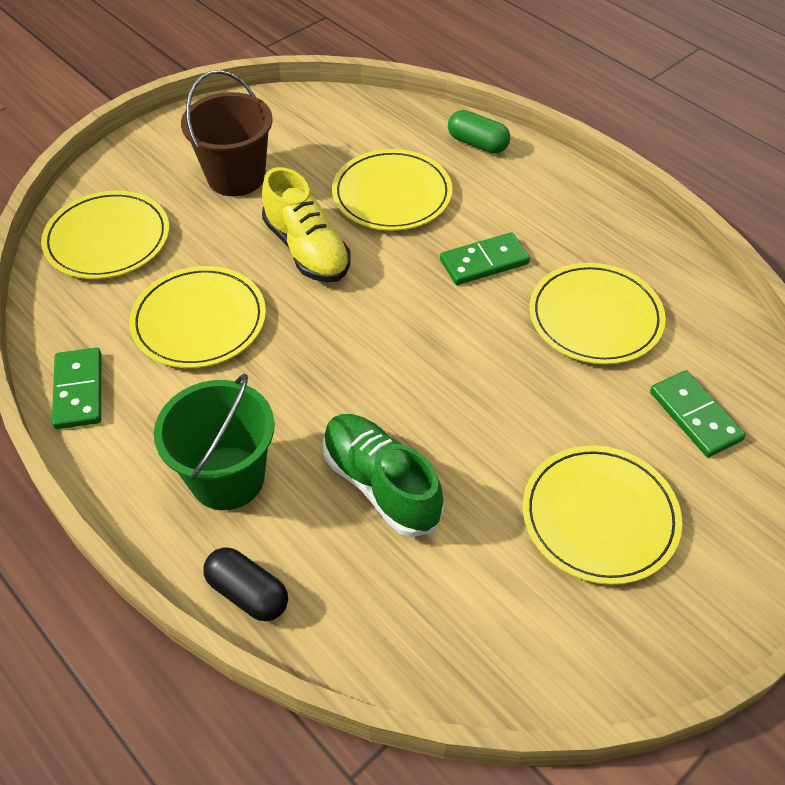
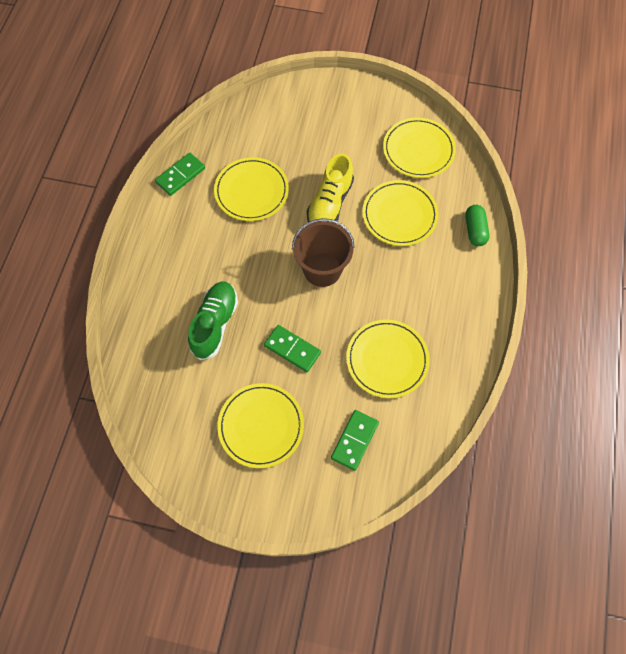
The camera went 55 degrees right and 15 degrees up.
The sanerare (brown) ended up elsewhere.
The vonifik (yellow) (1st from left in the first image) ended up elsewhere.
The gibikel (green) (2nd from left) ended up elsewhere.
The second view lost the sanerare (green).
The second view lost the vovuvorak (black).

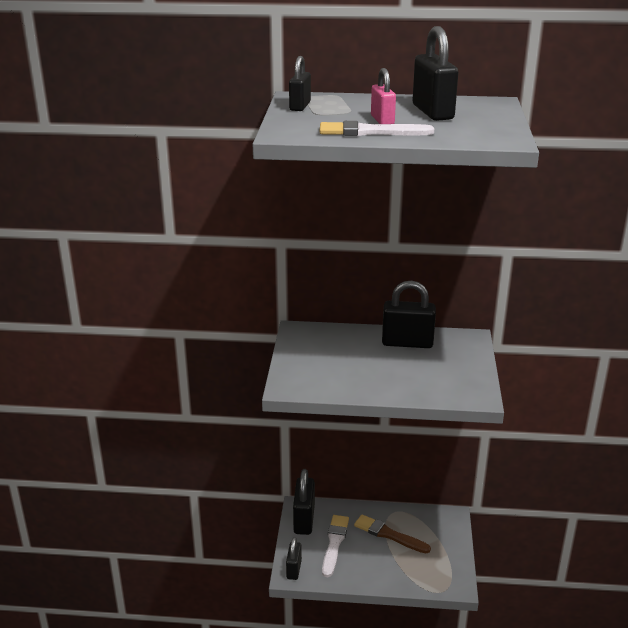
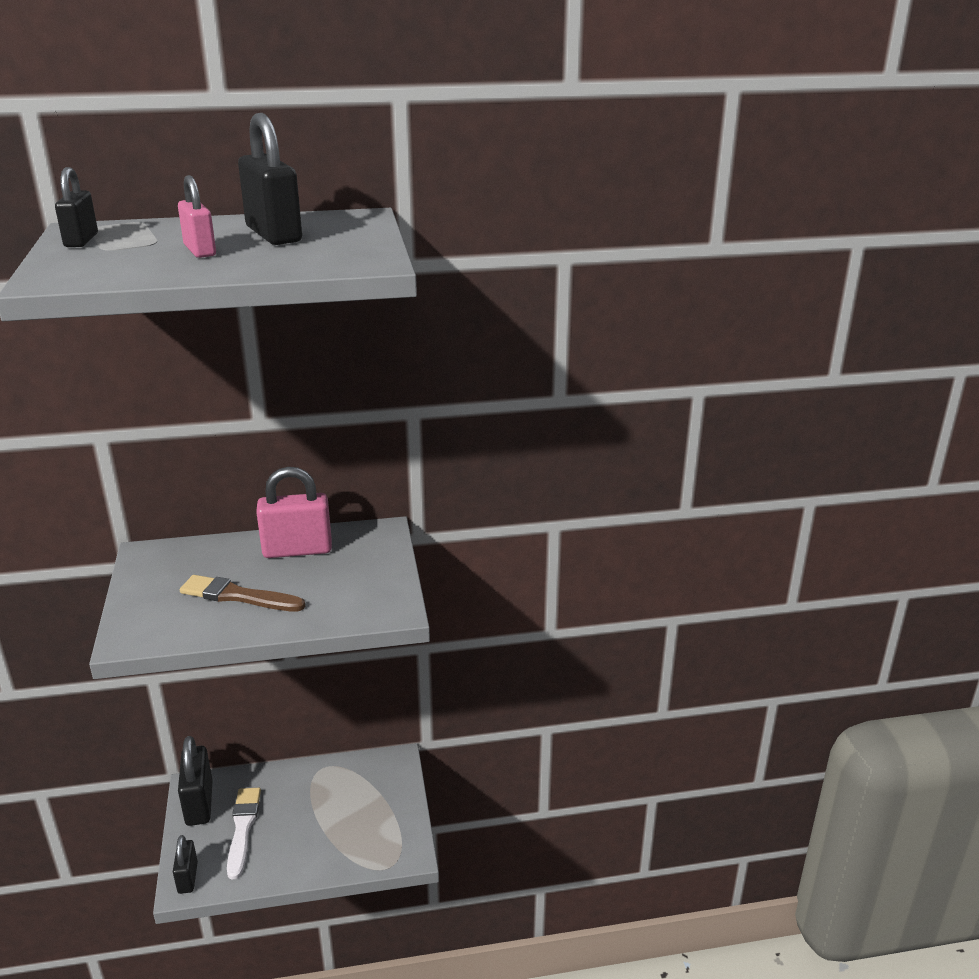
The camera went 15 degrees left and 0 degrees up.
The second view lost the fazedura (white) (2nd from left).
What was the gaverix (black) (4th from left) turned into the gaverix (pink) (2nd from left).
The fazedura (brown) ended up elsewhere.

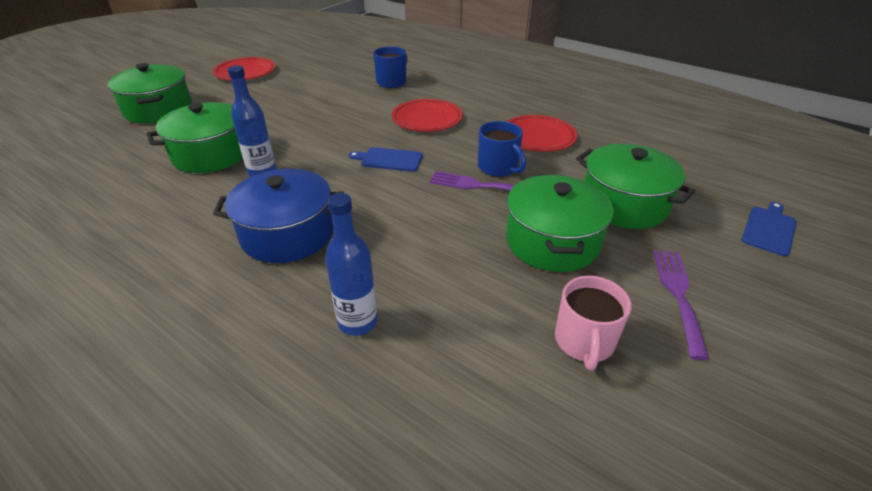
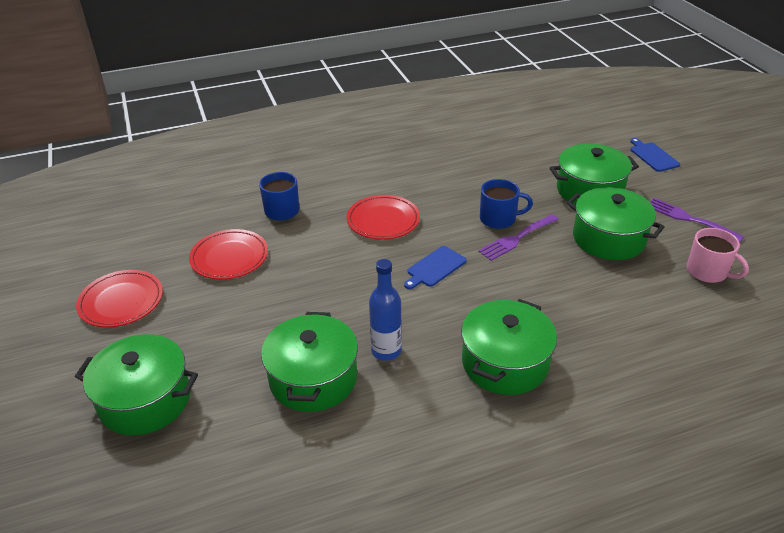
The camera went 55 degrees left and 0 degrees up.
The vonifik (red) (3rd from left in the first image) ended up elsewhere.
What was the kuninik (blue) turned into the kuninik (green) (3rd from left).
The second view lost the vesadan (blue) (2nd from left).

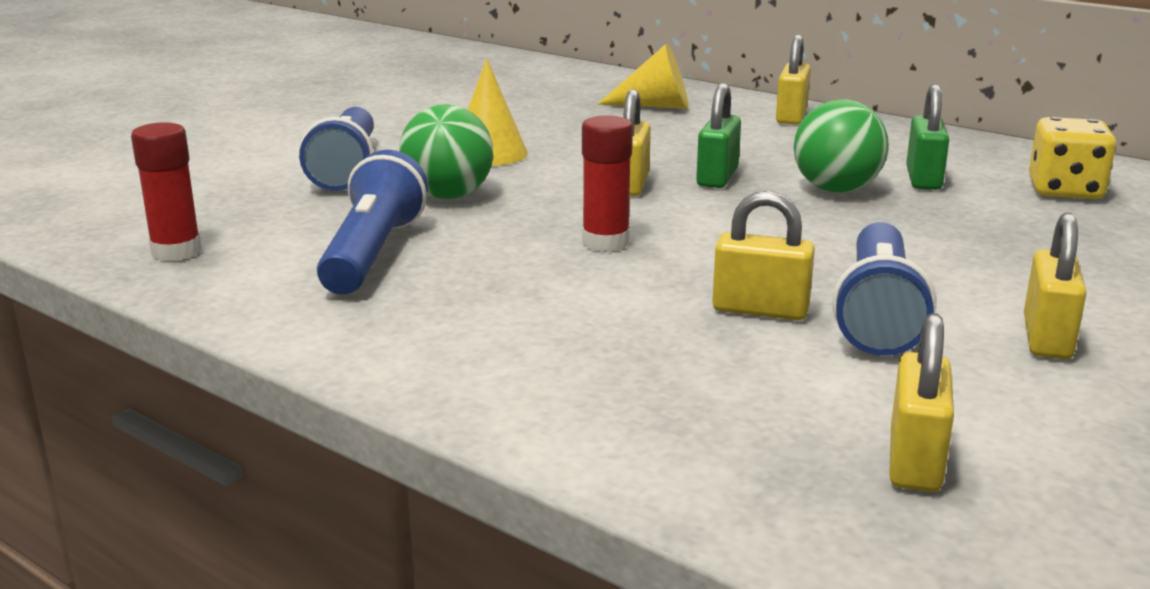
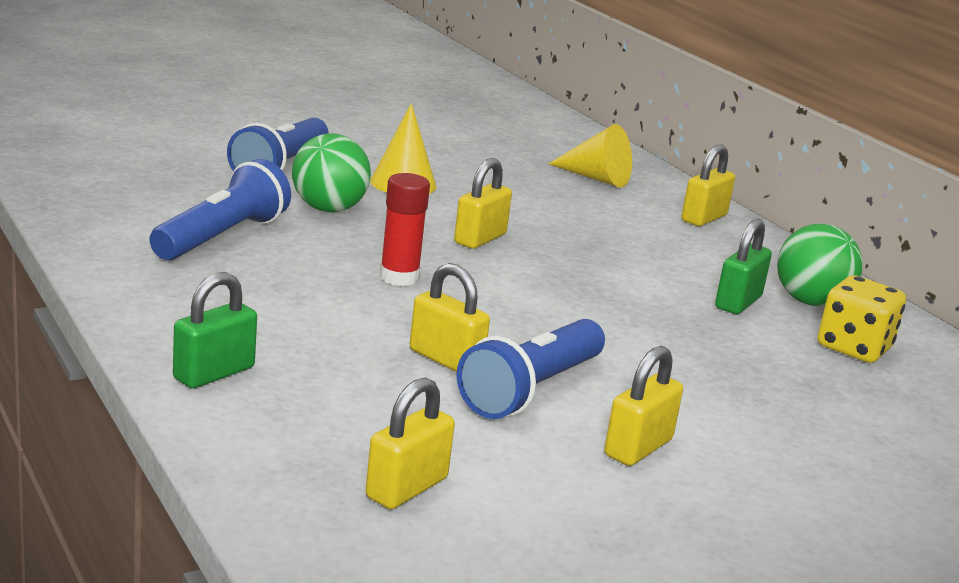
The camera went 20 degrees right and 0 degrees up.
The gaverix (green) (1st from left) ended up elsewhere.
The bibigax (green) (2nd from left) ended up elsewhere.
The second view lost the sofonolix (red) (1st from left).

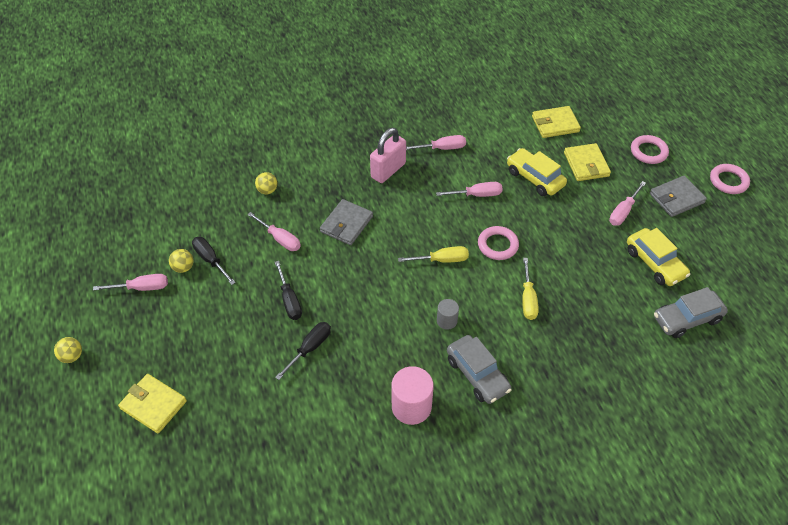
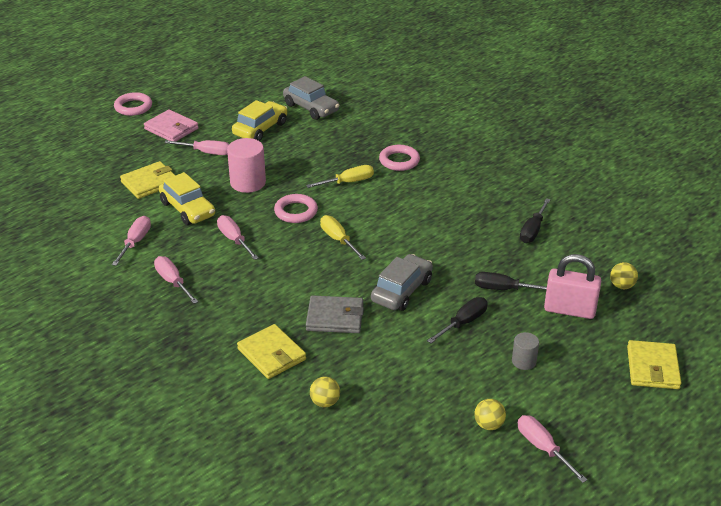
The camera went 115 degrees left and 15 degrees down.
The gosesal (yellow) (2nd from left) ended up elsewhere.
The gaverix (pink) ended up elsewhere.
The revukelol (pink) (2nd from left in the first image) ended up elsewhere.
The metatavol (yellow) (1st from left) ended up facing another way, 60 degrees counterclockwise from before.
What was the gosesal (grey) (2nd from left) turned into the gosesal (pink).
The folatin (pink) (2nd from left in the first image) ended up elsewhere.
The folatin (black) (1st from left in the first image) ended up elsewhere.
The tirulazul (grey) ended up elsewhere.
The metatavol (grey) (1st from left in the first image) ended up elsewhere.
The bibigax (yellow) (1st from left in the first image) ended up elsewhere.
The tirulazul (pink) ended up elsewhere.

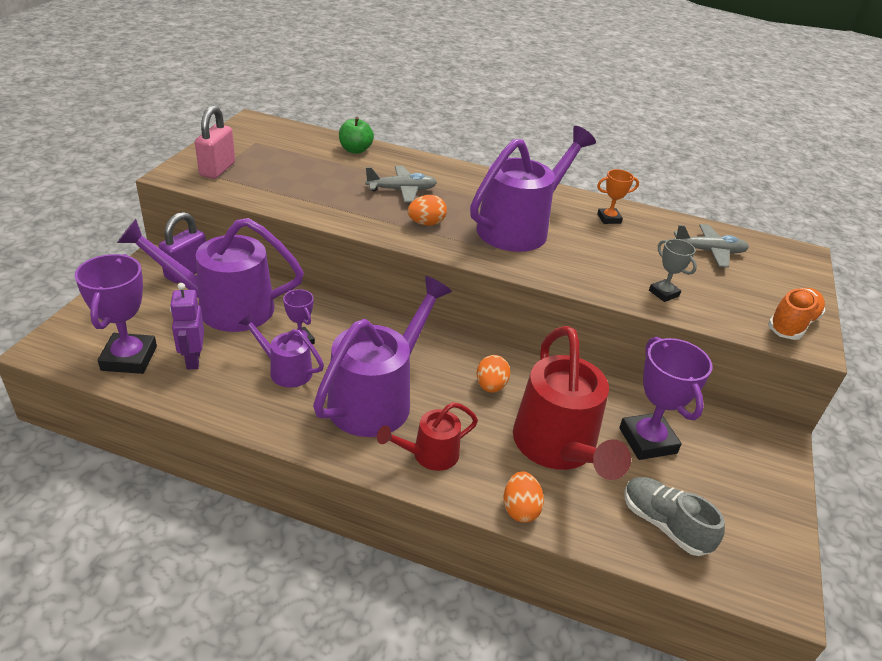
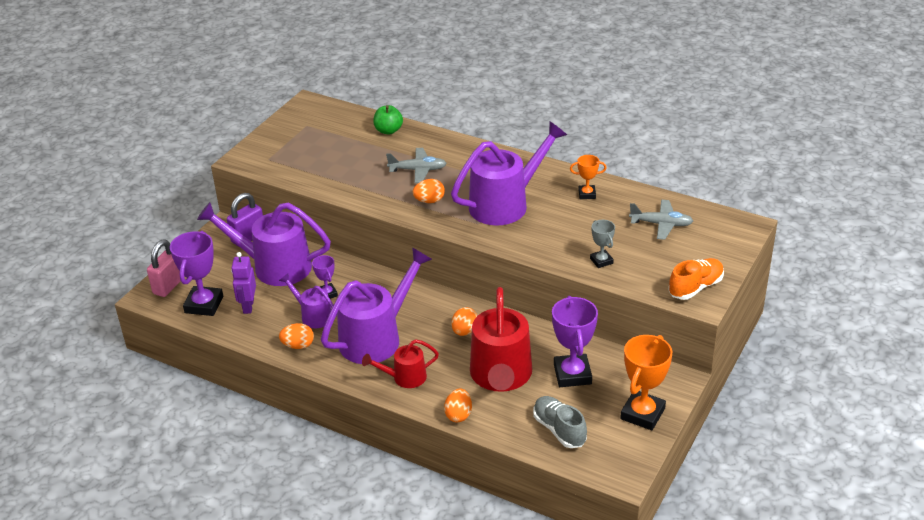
The camera went 15 degrees right and 0 degrees up.
The gaverix (pink) ended up elsewhere.
The second view gained the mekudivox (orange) (1st from left).
The second view gained the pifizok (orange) (2nd from left).

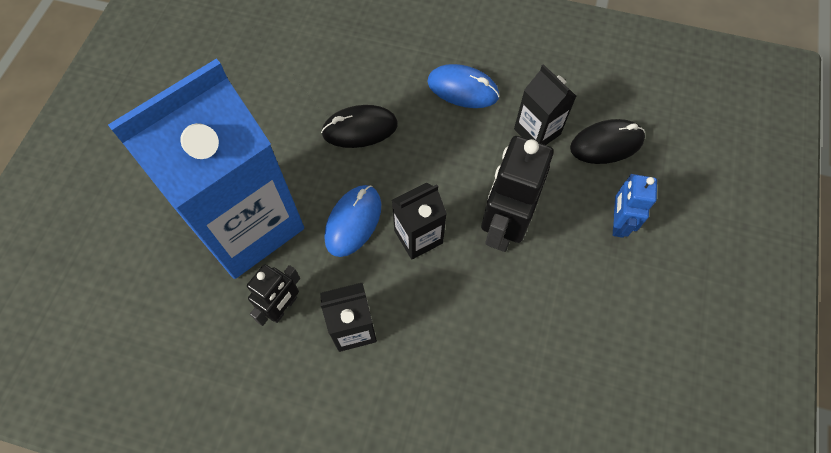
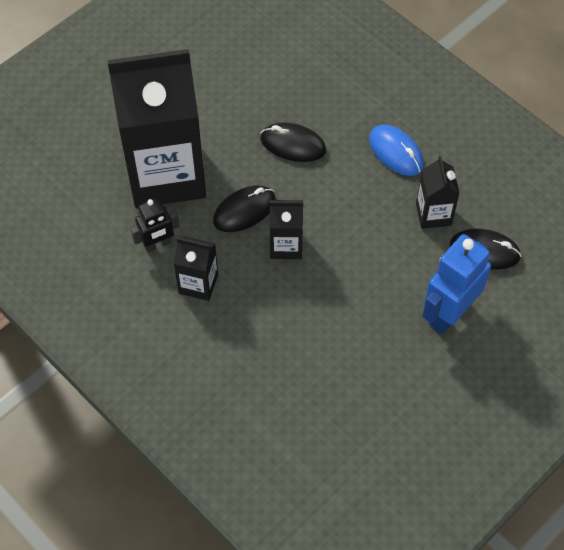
The camera went 30 degrees right and 5 degrees down.
What was the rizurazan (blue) turned into the rizurazan (black) (1st from left).
The second view lost the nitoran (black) (2nd from left).
The size of the nitoran (blue) changed by a factor of 1.70.
What was the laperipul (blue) (1st from left) turned into the laperipul (black) (1st from left).

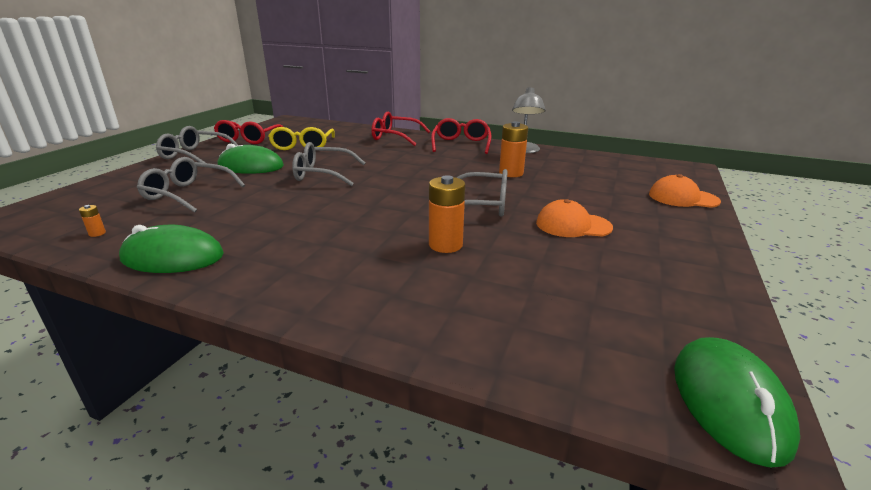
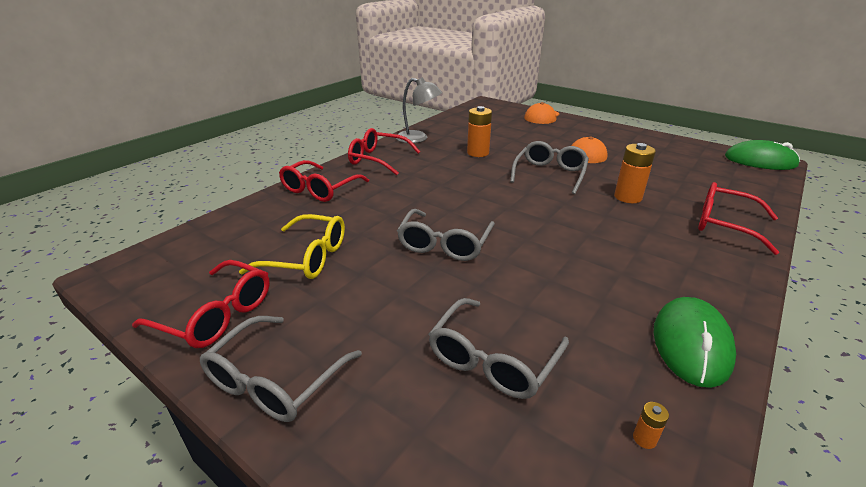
The camera went 75 degrees left and 5 degrees up.
The second view lost the laperipul (green) (2nd from left).
The second view gained the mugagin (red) (4th from left).

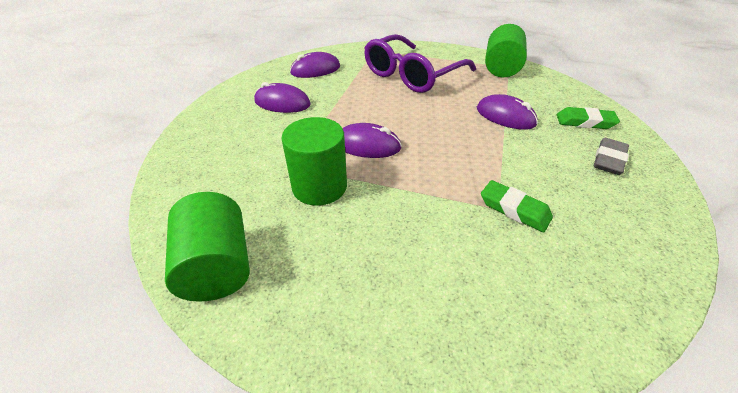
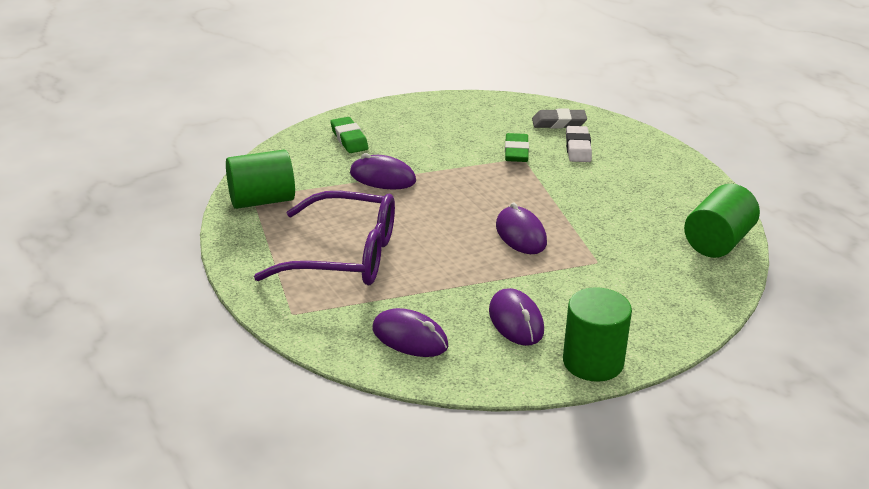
The camera went 125 degrees left and 10 degrees down.
The laperipul (purple) (4th from left in the first image) ended up facing another way, 75 degrees counterclockwise from before.
The tirulazul (green) (2nd from left) ended up elsewhere.
The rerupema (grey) ended up elsewhere.
The second view gained the rerupema (white).

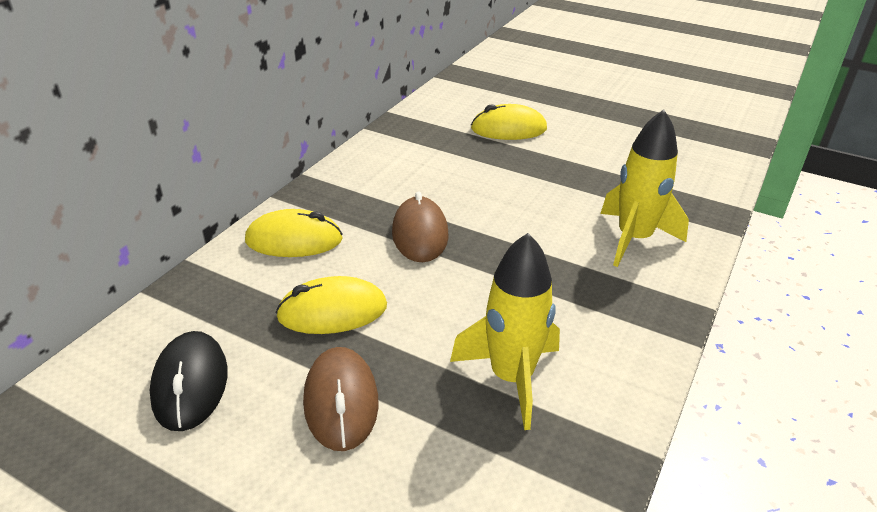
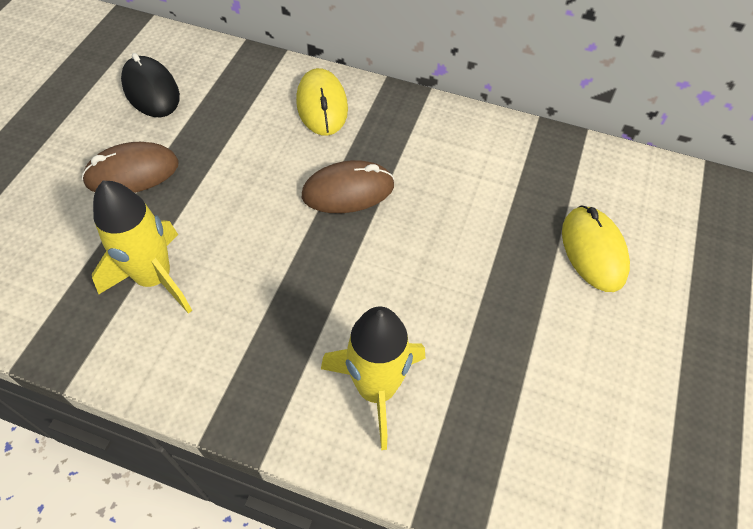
The camera went 80 degrees right and 20 degrees up.
The second view lost the laperipul (yellow) (2nd from left).
The laperipul (black) ended up facing another way, 75 degrees clockwise from before.

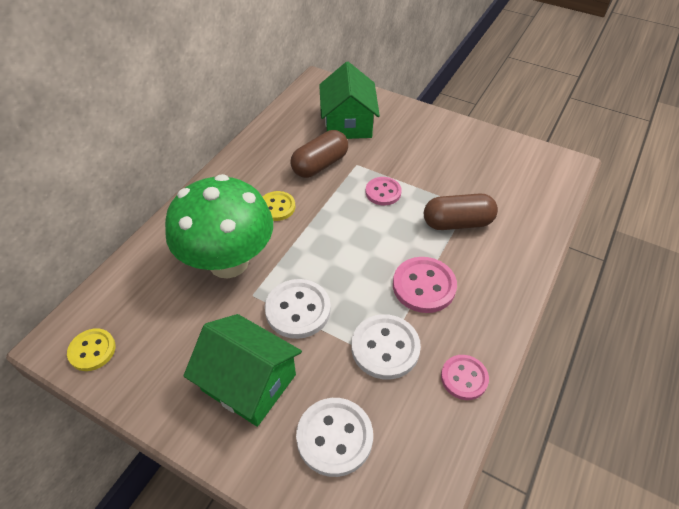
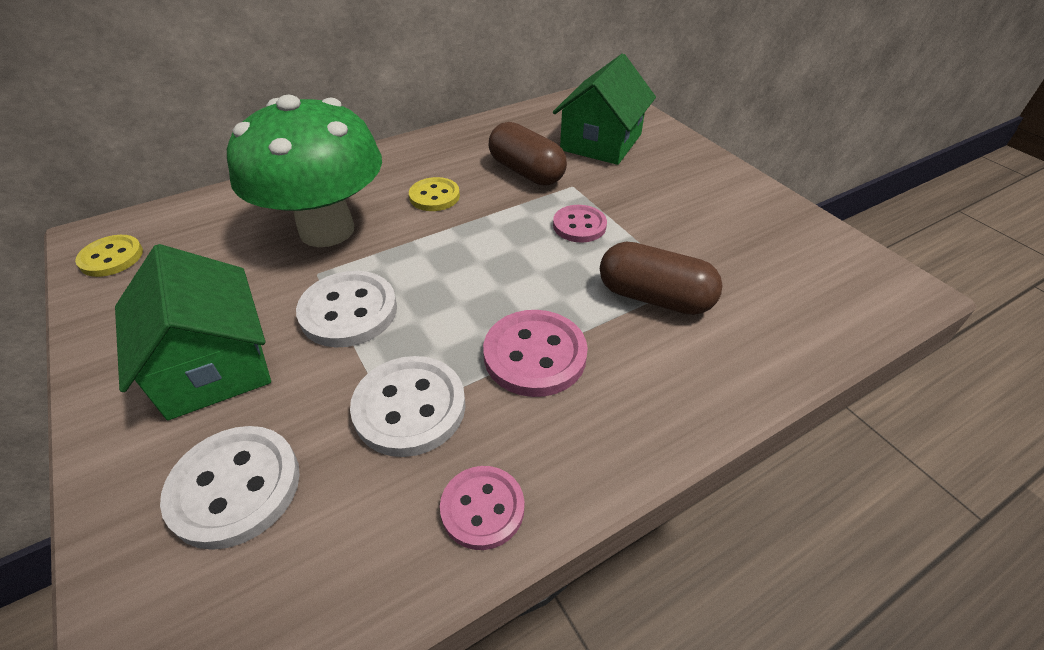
The camera went 30 degrees right and 5 degrees down.
The vovuvorak (brown) (1st from left) ended up facing another way, 60 degrees clockwise from before.

